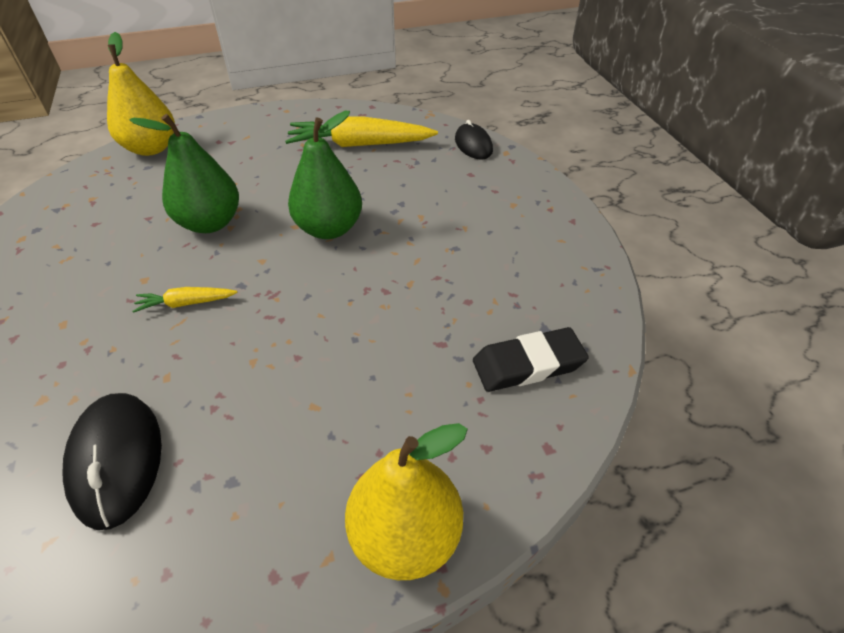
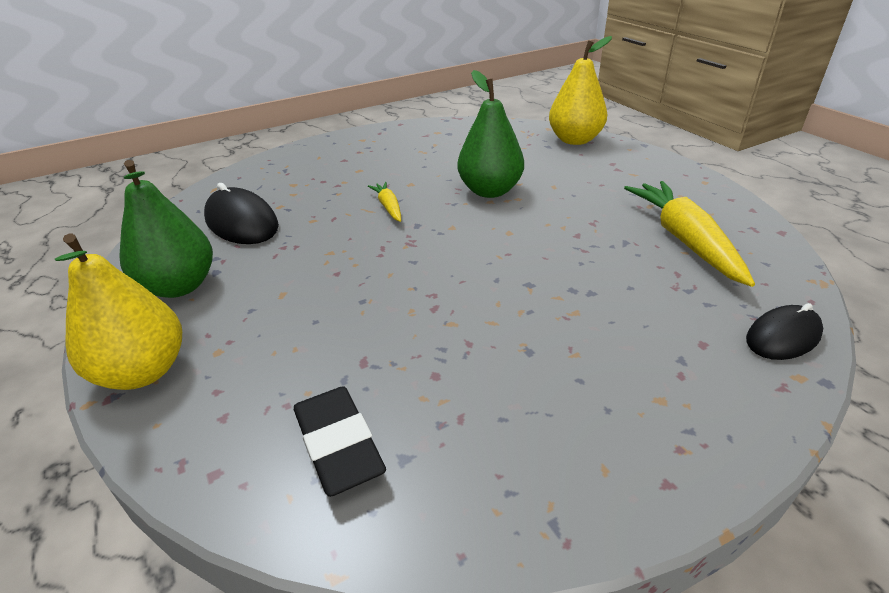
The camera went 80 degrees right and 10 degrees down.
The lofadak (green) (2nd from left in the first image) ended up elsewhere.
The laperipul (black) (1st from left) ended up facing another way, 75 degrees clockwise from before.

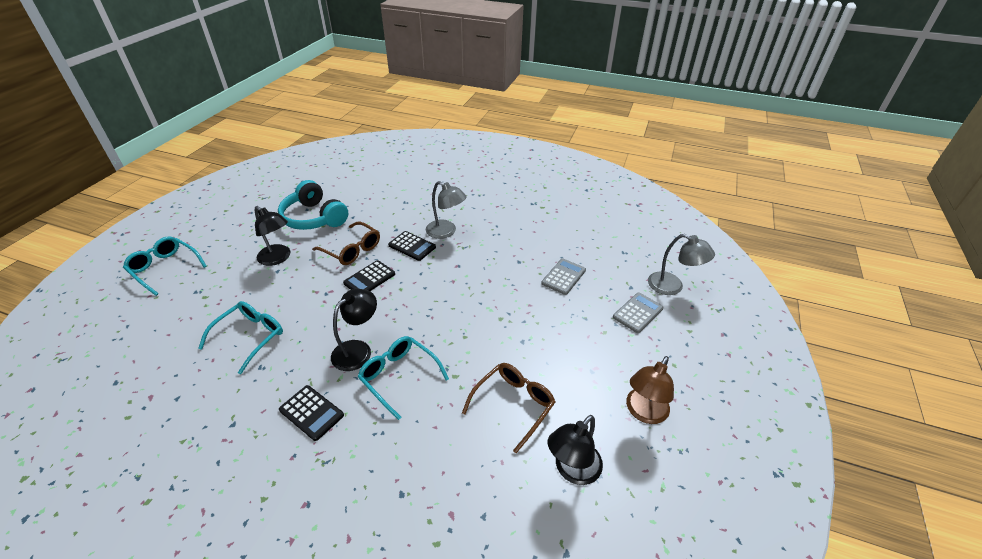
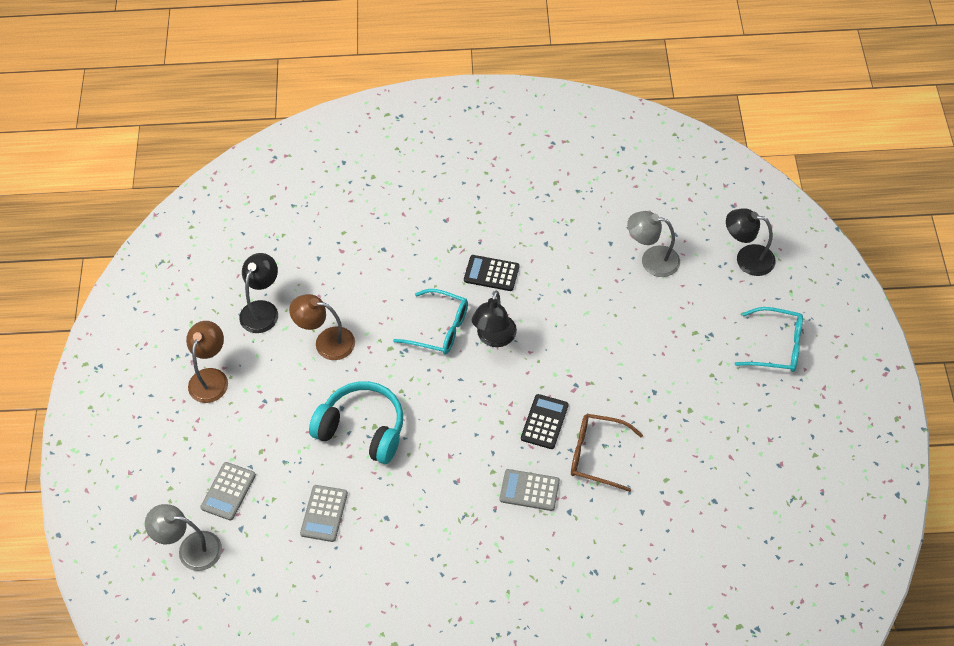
The camera went 160 degrees right and 15 degrees up.
The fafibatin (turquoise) ended up elsewhere.
The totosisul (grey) (1st from left in the first image) ended up elsewhere.
The totosisul (black) (1st from left in the first image) ended up elsewhere.
What was the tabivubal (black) (3rd from left) turned into the tabivubal (grey) (3rd from left).
The second view lost the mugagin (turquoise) (2nd from left).
Where the mugagin (brown) (2nd from left) stood, the totosisul (brown) (2nd from left) came to stand.

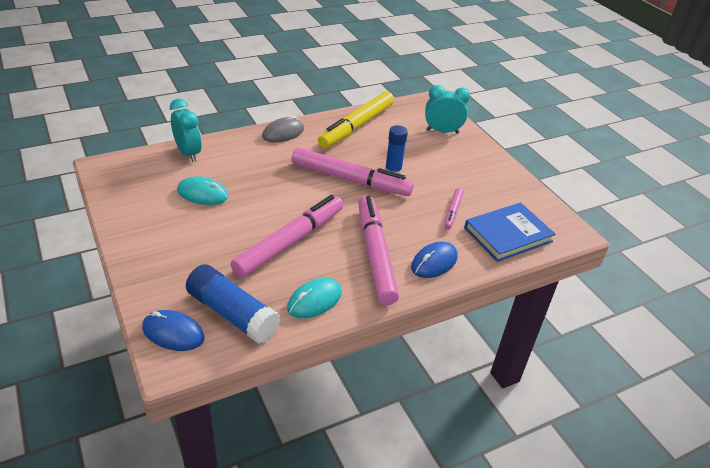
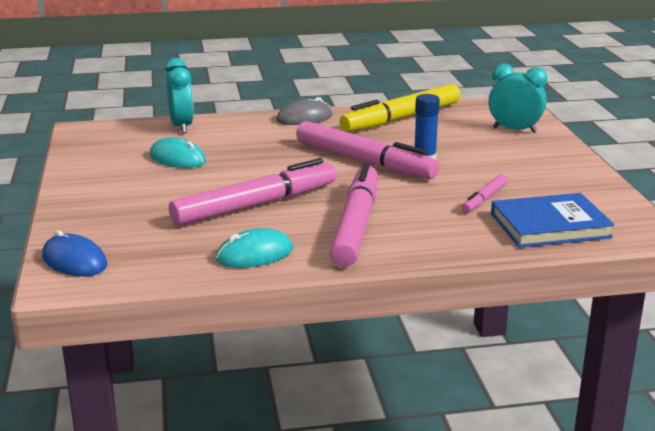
The camera went 20 degrees right and 15 degrees down.
The second view lost the laperipul (blue) (2nd from left).
The second view lost the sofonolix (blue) (1st from left).

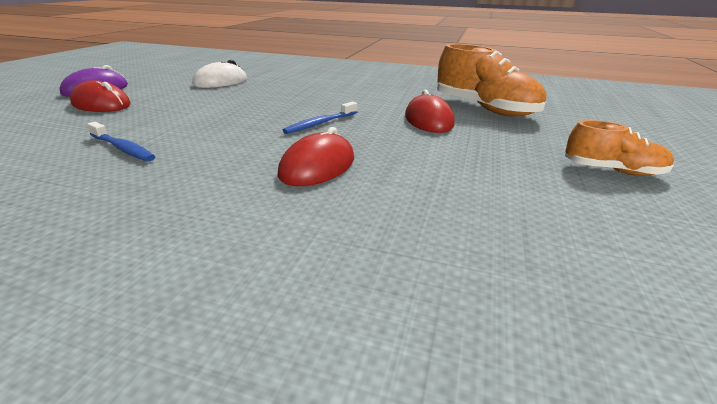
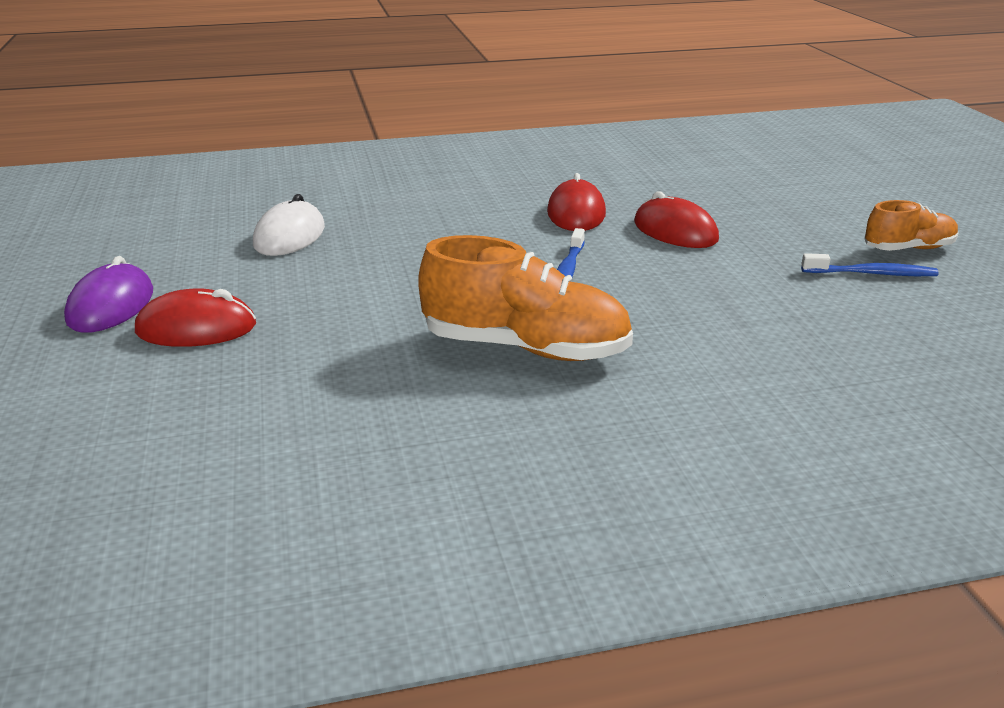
The camera went 30 degrees left and 0 degrees up.
The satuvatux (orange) (1st from left) ended up elsewhere.
The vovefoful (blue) (1st from left in the first image) ended up elsewhere.
The laperipul (red) (2nd from left) ended up elsewhere.

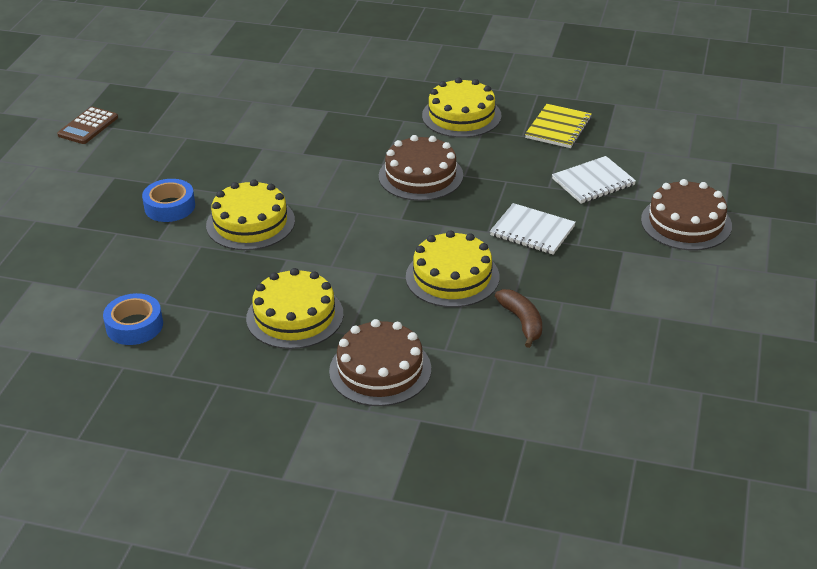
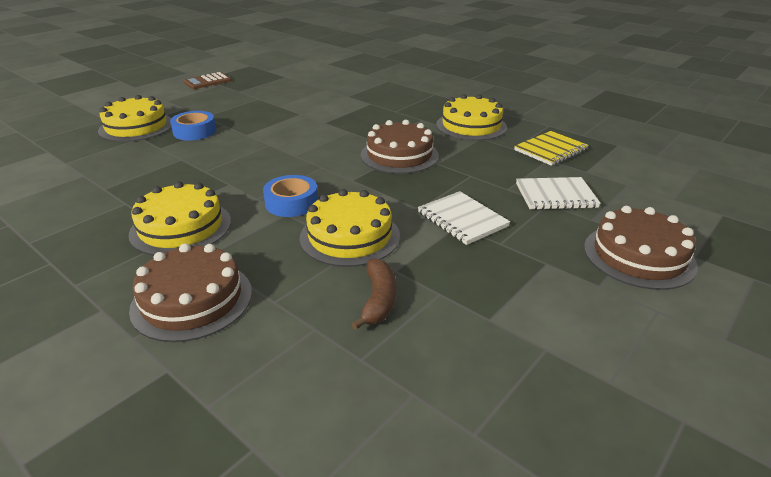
The camera went 25 degrees right and 5 degrees down.
The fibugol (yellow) (1st from left) ended up elsewhere.
The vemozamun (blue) (1st from left in the first image) ended up elsewhere.

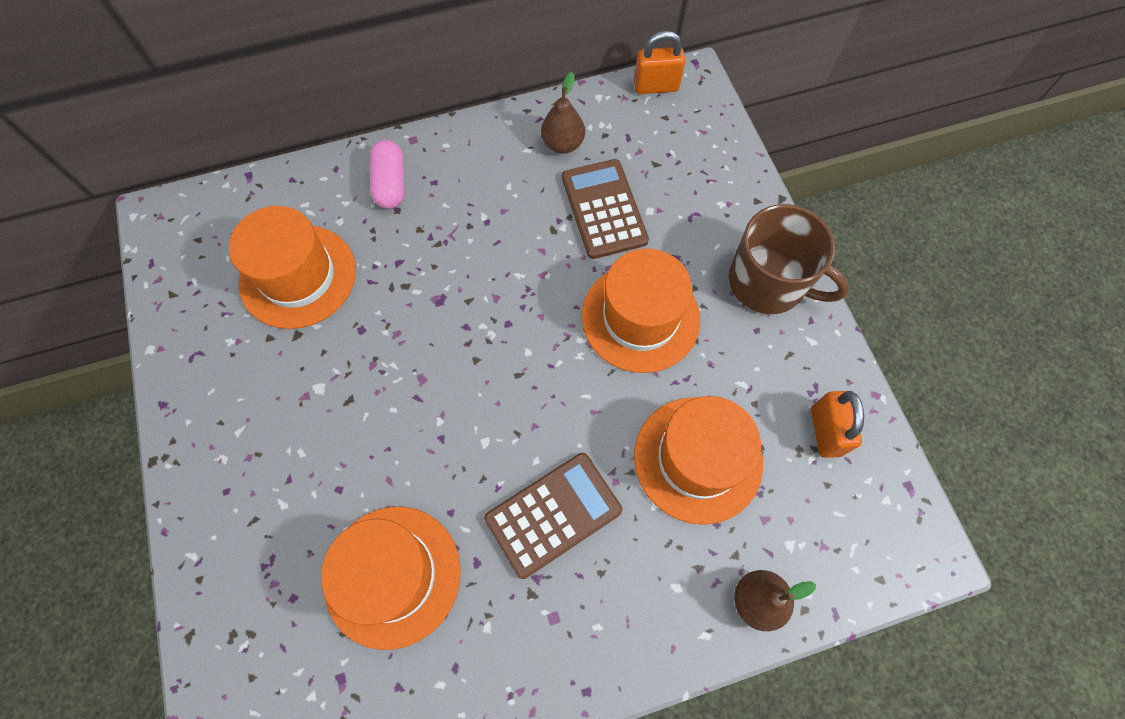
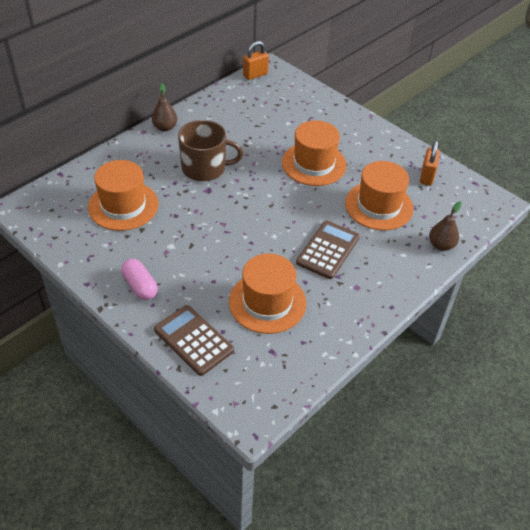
The camera went 30 degrees left and 20 degrees down.
The lofadak (brown) (1st from left) ended up elsewhere.
The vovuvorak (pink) ended up elsewhere.
The tabivubal (brown) (2nd from left in the first image) ended up elsewhere.
The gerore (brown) ended up elsewhere.
The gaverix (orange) (2nd from left) ended up facing another way, 45 degrees clockwise from before.

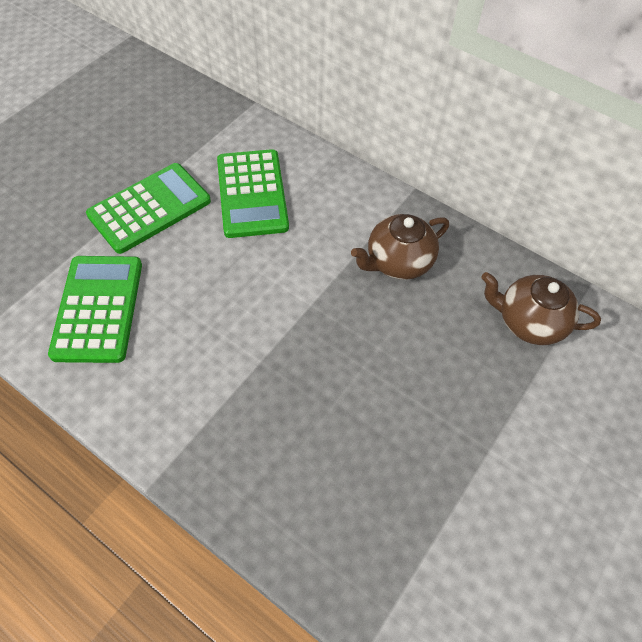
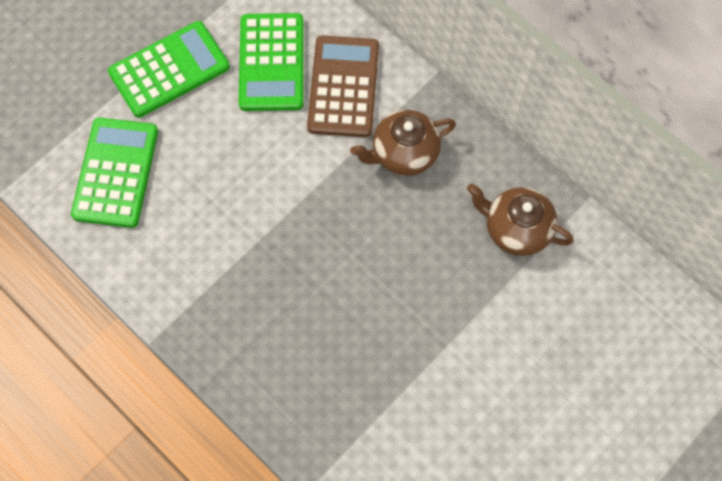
The camera went 10 degrees right and 10 degrees up.
The second view gained the tabivubal (brown).

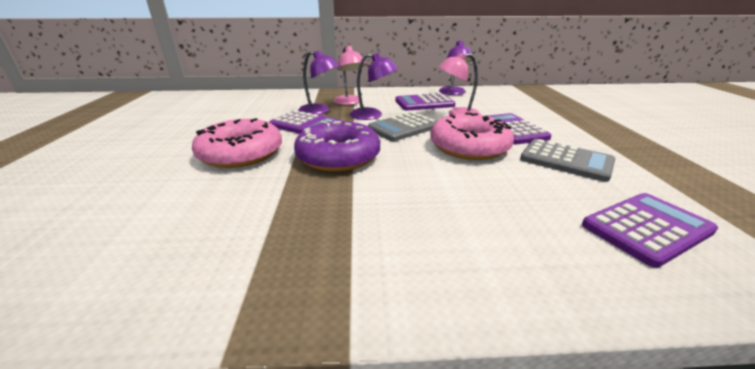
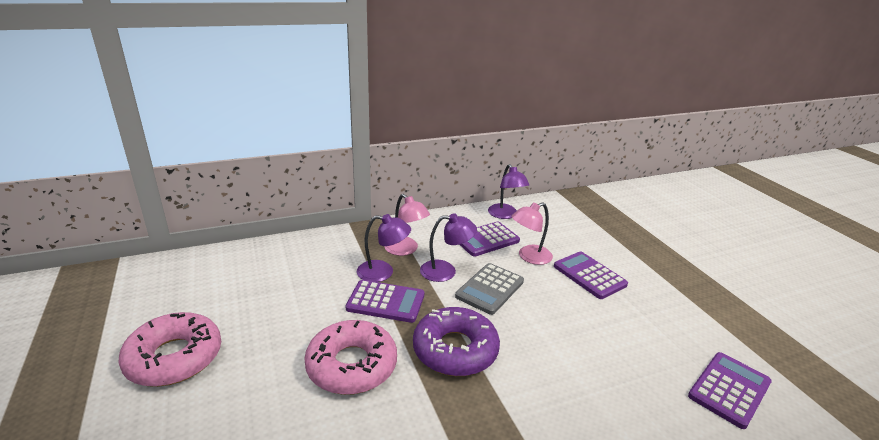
The camera went 20 degrees left and 0 degrees up.
The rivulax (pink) (2nd from left in the first image) ended up elsewhere.
The second view lost the tabivubal (grey) (2nd from left).

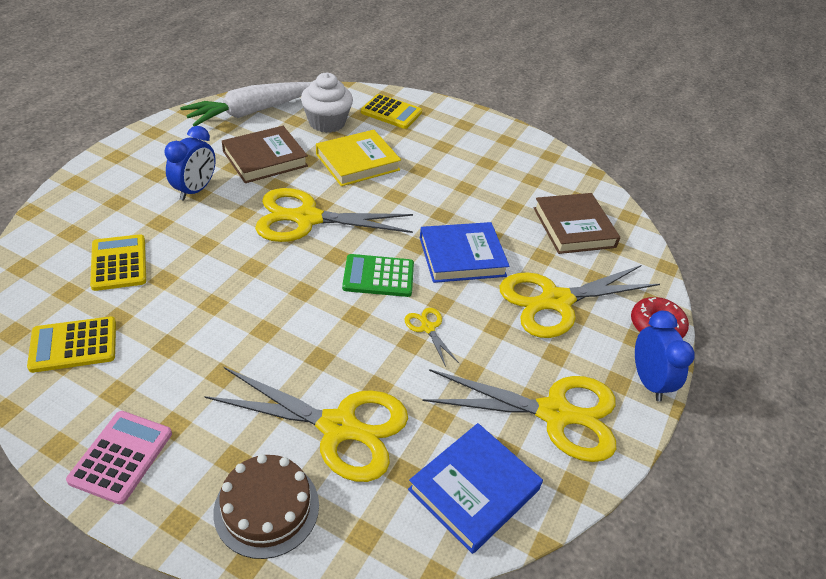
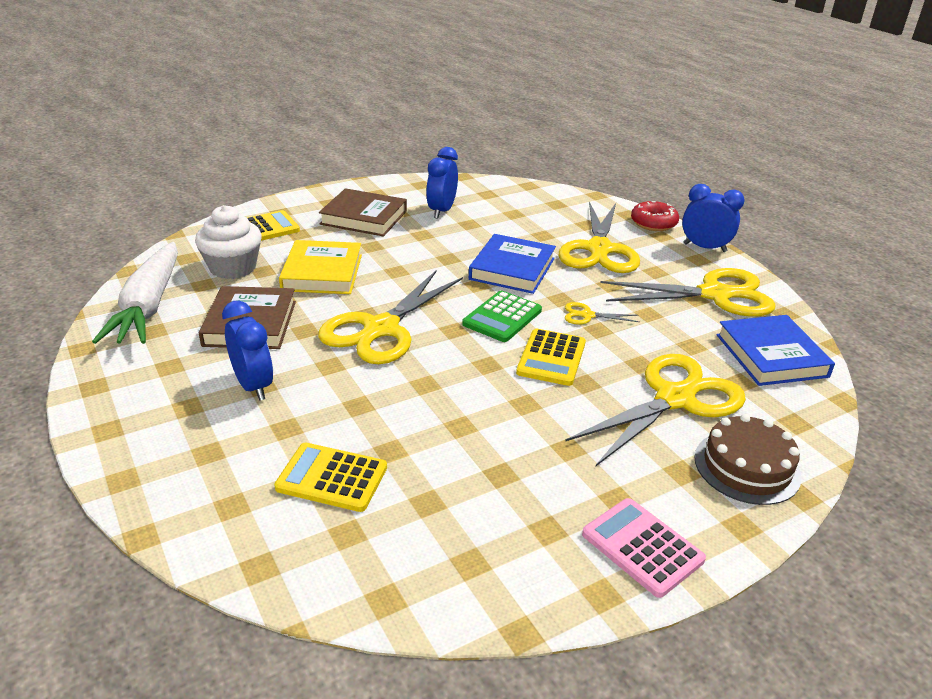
The camera went 55 degrees left and 10 degrees down.
The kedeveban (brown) (2nd from left) ended up elsewhere.
The tabivubal (yellow) (1st from left in the first image) ended up elsewhere.
The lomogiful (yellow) (4th from left in the first image) ended up facing another way, 45 degrees clockwise from before.
The second view gained the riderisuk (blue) (2nd from left).

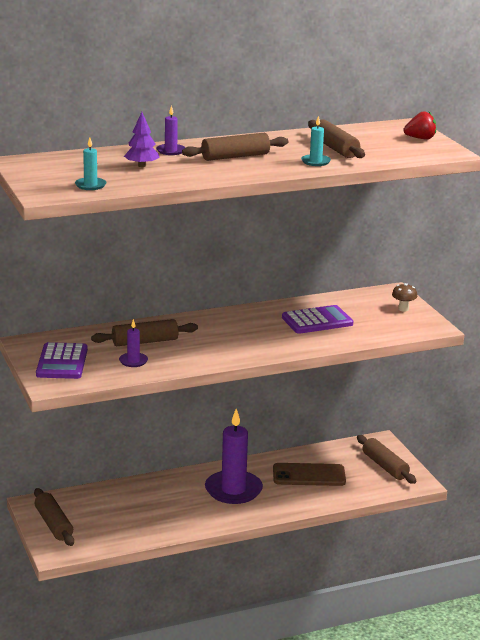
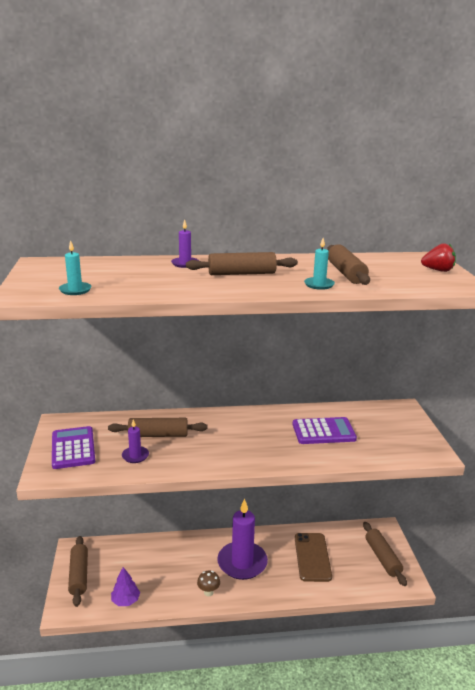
The camera went 15 degrees right and 0 degrees up.
The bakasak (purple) ended up elsewhere.
The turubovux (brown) ended up elsewhere.
The tabivubal (purple) (1st from left) ended up facing another way, 150 degrees clockwise from before.
The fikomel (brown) ended up facing another way, 75 degrees clockwise from before.

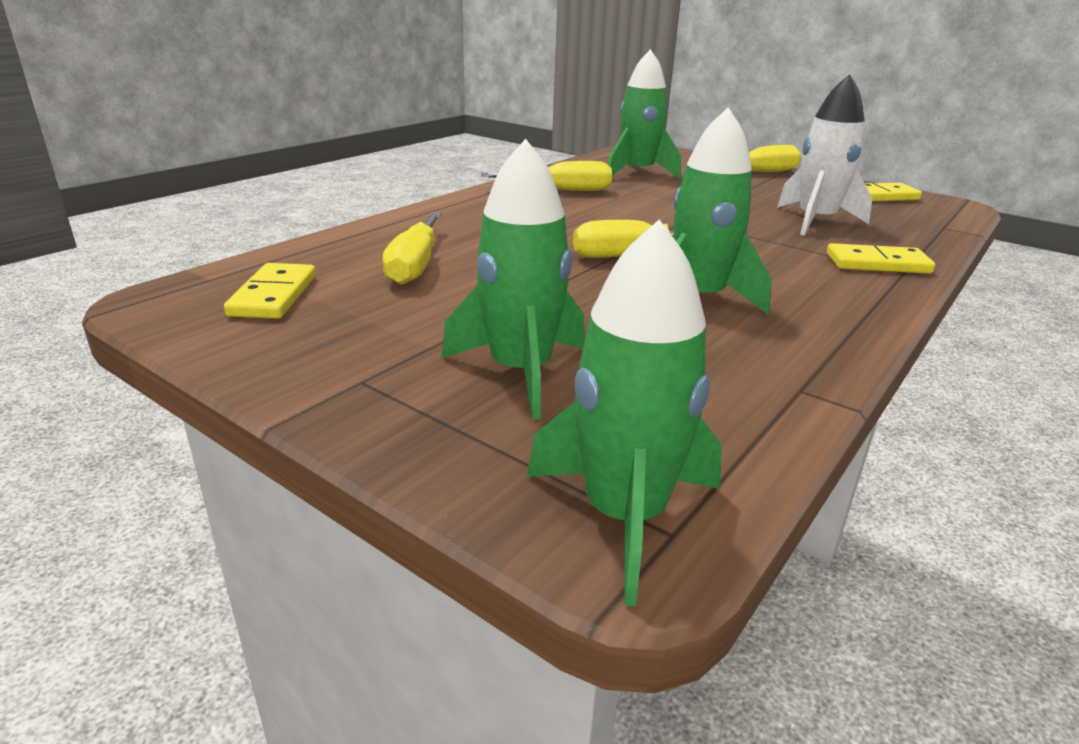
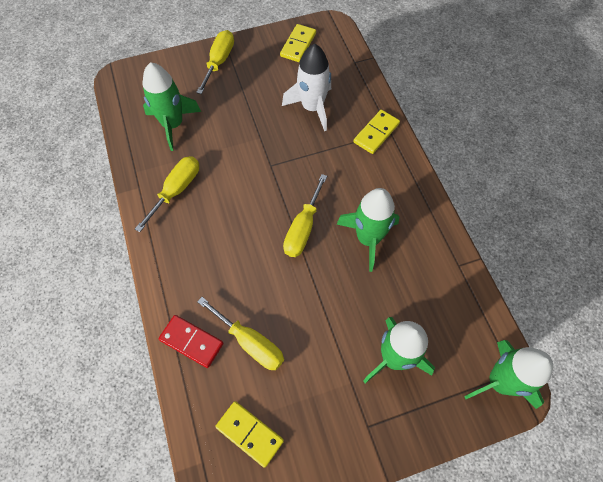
The camera went 55 degrees left and 35 degrees up.
The second view gained the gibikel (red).

